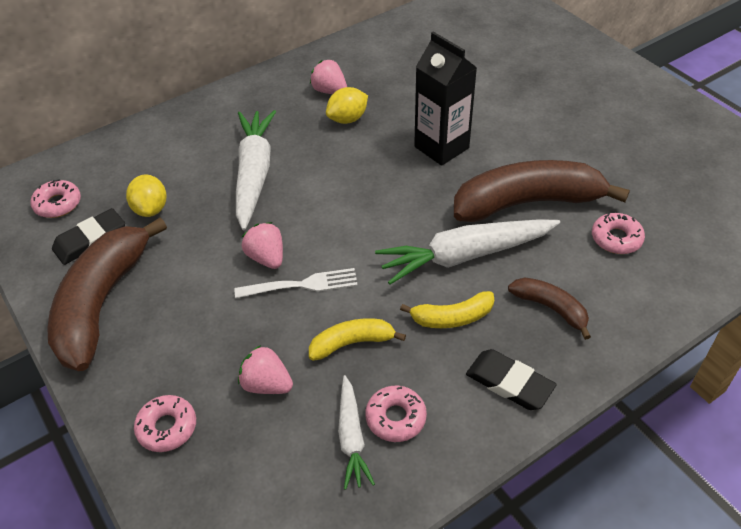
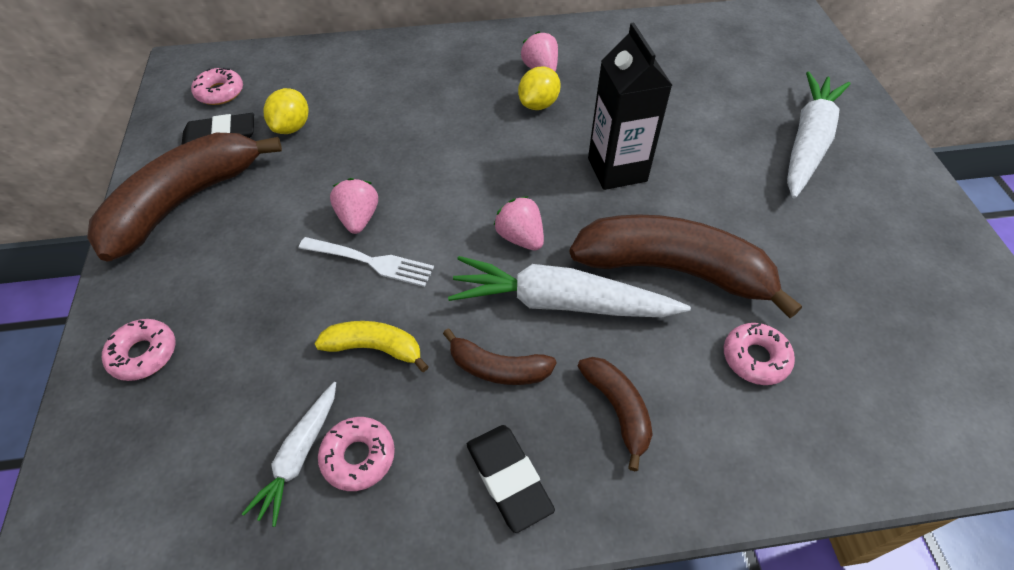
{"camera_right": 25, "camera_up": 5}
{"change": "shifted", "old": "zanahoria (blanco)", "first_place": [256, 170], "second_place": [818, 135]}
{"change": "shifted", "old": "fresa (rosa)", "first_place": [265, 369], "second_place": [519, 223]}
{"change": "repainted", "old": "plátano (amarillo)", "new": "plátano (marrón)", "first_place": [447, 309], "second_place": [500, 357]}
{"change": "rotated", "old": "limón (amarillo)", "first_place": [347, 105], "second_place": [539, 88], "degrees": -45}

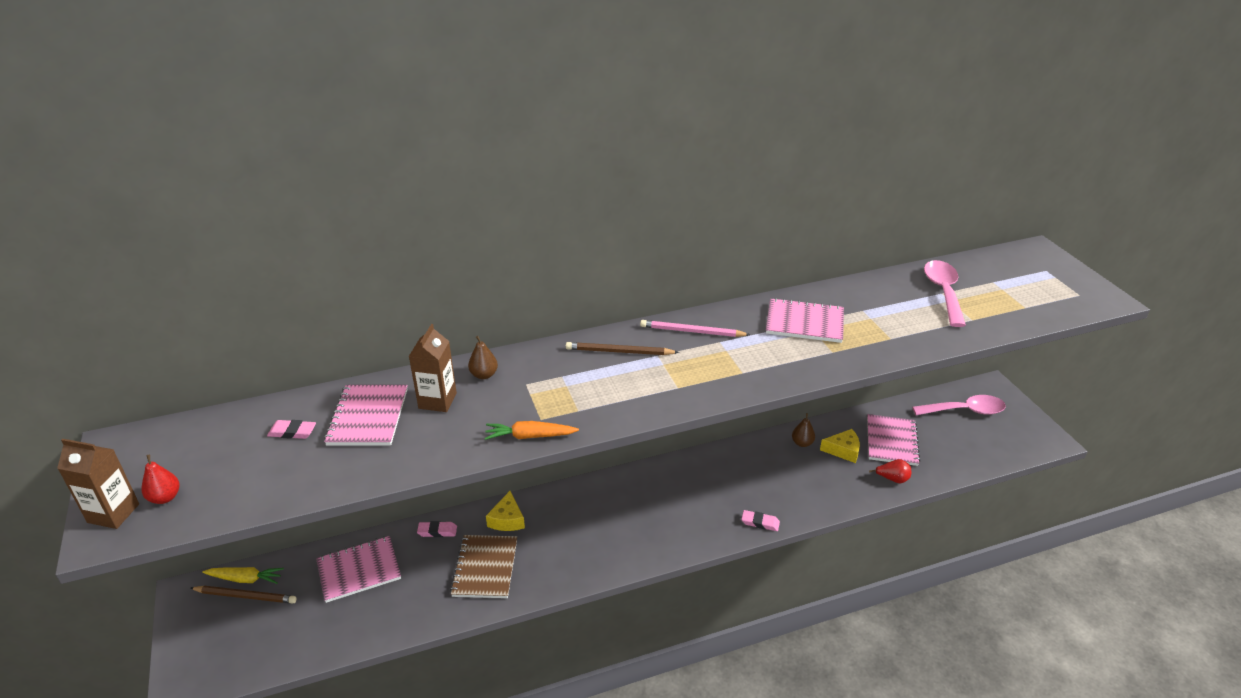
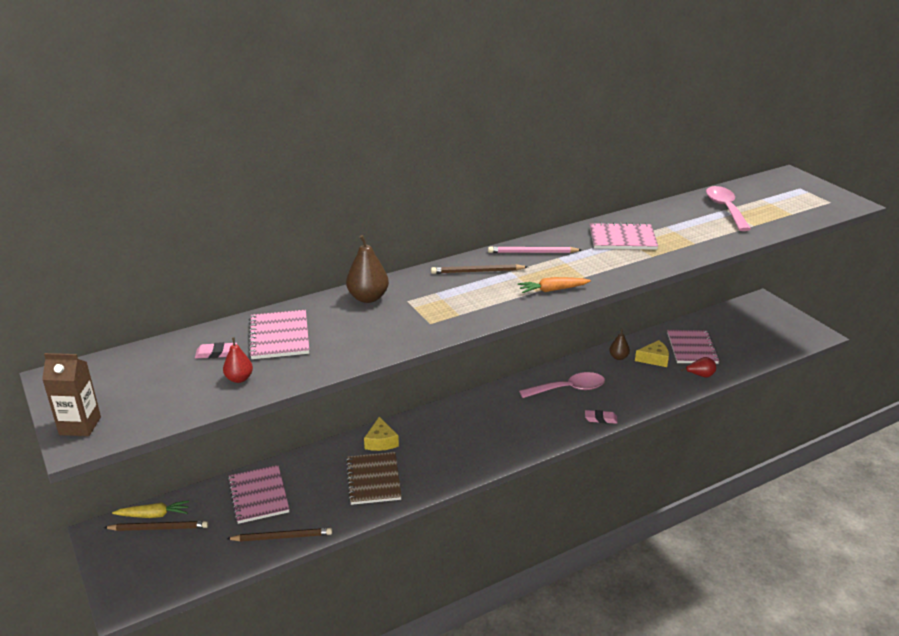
{"camera_right": -10, "camera_up": -5}
{"change": "gone", "old": "cartón de leche (marrón)", "first_place": [433, 368]}
{"change": "gone", "old": "goma de borrar (rosa)", "first_place": [437, 529]}
{"change": "new", "new": "lápiz (marrón)", "second_place": [279, 535]}
{"change": "shifted", "old": "pera (rojo)", "first_place": [161, 479], "second_place": [238, 360]}
{"change": "shifted", "old": "zanahoria (naranja)", "first_place": [532, 430], "second_place": [554, 285]}
{"change": "shifted", "old": "cuchara (rosa)", "first_place": [959, 405], "second_place": [562, 385]}
{"change": "rotated", "old": "cuaderno (rosa)", "first_place": [358, 569], "second_place": [259, 494], "degrees": -75}
{"change": "scaled", "old": "pera (marrón)", "first_place": [483, 357], "second_place": [367, 269], "factor": 1.66}

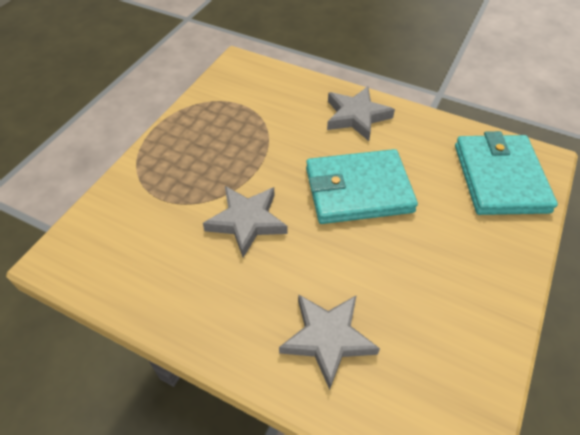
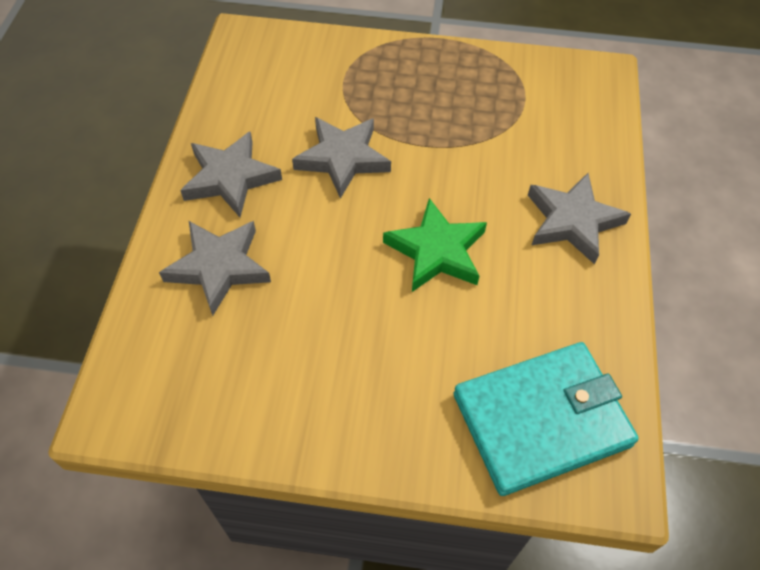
{"camera_right": 70, "camera_up": 5}
{"change": "new", "new": "estrella (gris)", "second_place": [231, 174]}
{"change": "swapped", "old": "cartera (turquesa)", "new": "estrella (verde)", "first_place": [362, 186], "second_place": [435, 245]}

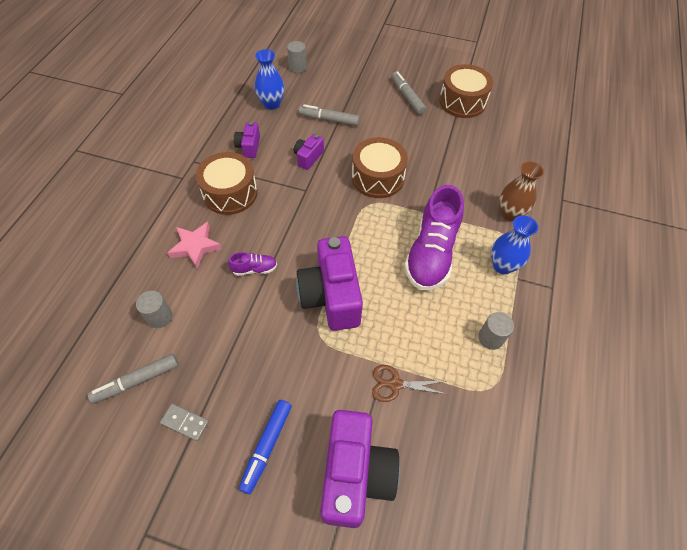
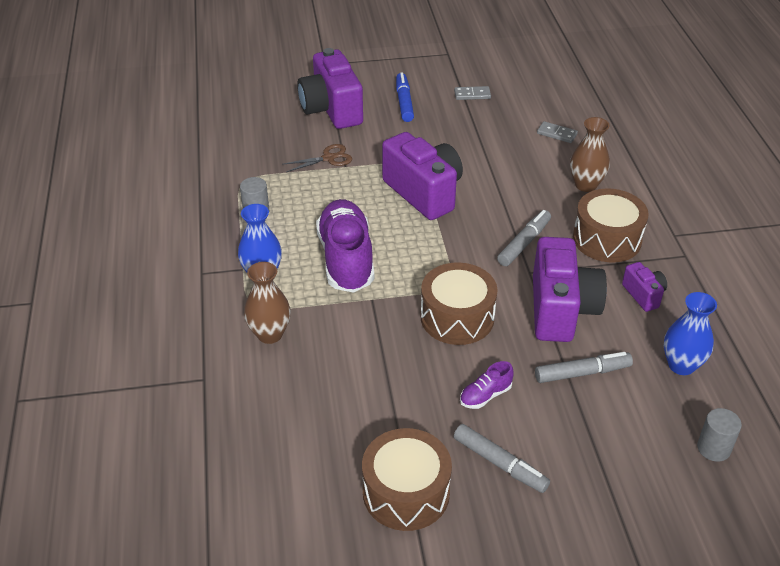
{"camera_right": 155, "camera_up": -15}
{"change": "shifted", "old": "rotulador (gris)", "first_place": [132, 379], "second_place": [524, 238]}
{"change": "shifted", "old": "zapato (morado)", "first_place": [252, 264], "second_place": [487, 385]}
{"change": "swapped", "old": "cilindro (gris)", "new": "ficha de dominó (gris)", "first_place": [154, 309], "second_place": [557, 132]}
{"change": "swapped", "old": "estrella (rosa)", "new": "florero (marrón)", "first_place": [195, 245], "second_place": [590, 154]}
{"change": "scaled", "old": "cámara (morado)", "first_place": [309, 152], "second_place": [570, 289], "factor": 2.08}

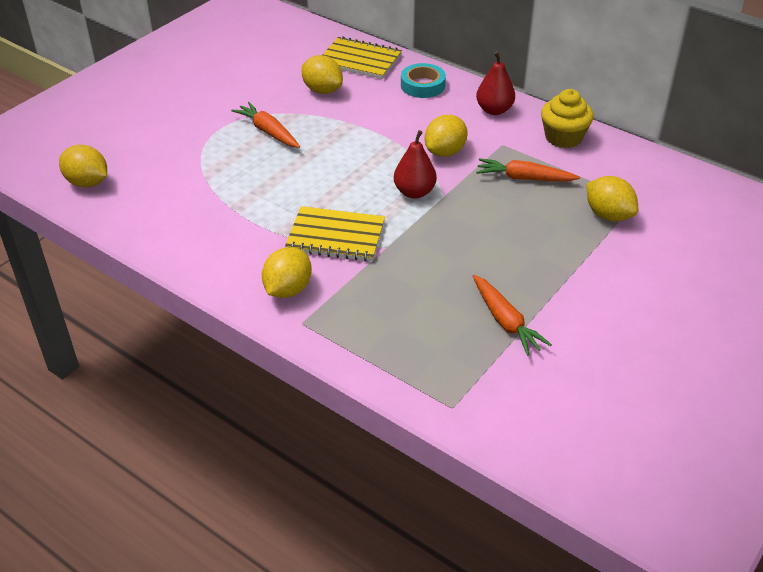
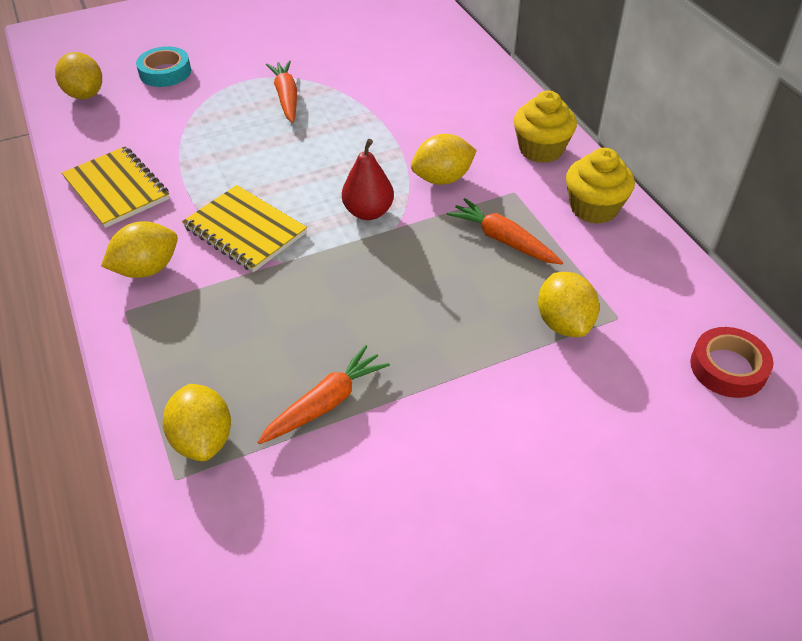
{"camera_right": 30, "camera_up": 5}
{"change": "new", "new": "cinta adhesiva (rojo)", "second_place": [732, 362]}
{"change": "shifted", "old": "limón (amarillo)", "first_place": [322, 74], "second_place": [197, 422]}
{"change": "shifted", "old": "cuaderno (amarillo)", "first_place": [362, 57], "second_place": [116, 187]}
{"change": "shifted", "old": "cinta adhesiva (turquesa)", "first_place": [423, 80], "second_place": [163, 66]}
{"change": "swapped", "old": "pera (rojo)", "new": "magdalena (amarillo)", "first_place": [495, 83], "second_place": [545, 127]}
{"change": "rotated", "old": "zanahoria (naranja)", "first_place": [512, 315], "second_place": [324, 394], "degrees": -135}

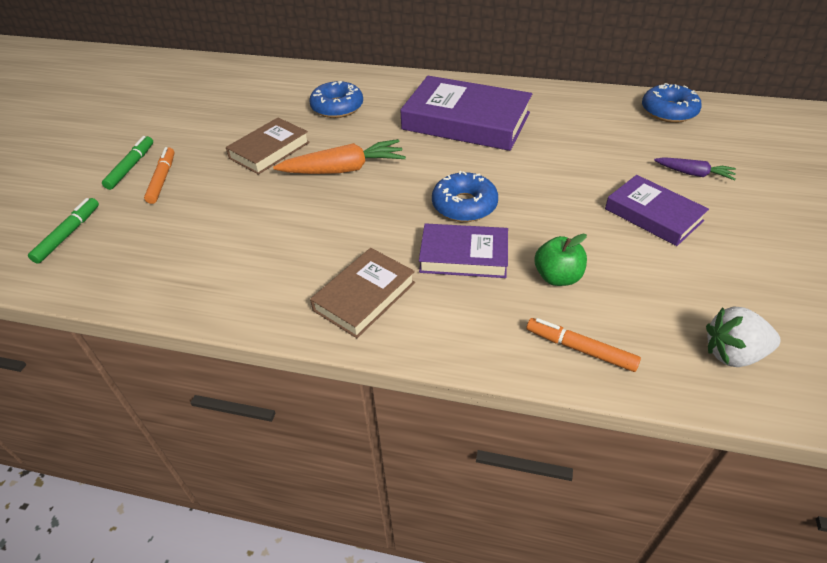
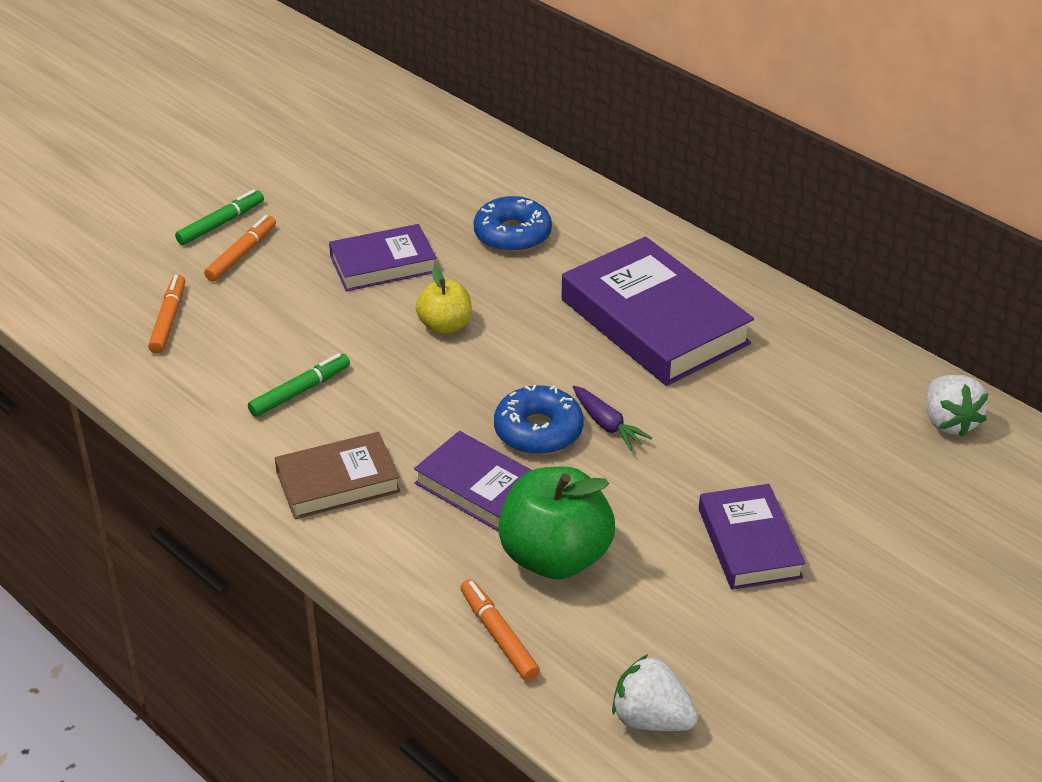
{"camera_right": 30, "camera_up": -5}
{"change": "new", "new": "rotulador (naranja)", "second_place": [166, 314]}
{"change": "shifted", "old": "rotulador (verde)", "first_place": [63, 231], "second_place": [299, 385]}
{"change": "shifted", "old": "zanahoria (morado)", "first_place": [695, 168], "second_place": [612, 418]}
{"change": "swapped", "old": "zanahoria (naranja)", "new": "manzana (amarillo)", "first_place": [339, 156], "second_place": [444, 300]}
{"change": "swapped", "old": "rosquilla (azul)", "new": "fresa (blanco)", "first_place": [672, 103], "second_place": [957, 406]}
{"change": "repainted", "old": "libro (marrón)", "new": "libro (morado)", "first_place": [268, 146], "second_place": [383, 257]}
{"change": "scaled", "old": "manzana (verde)", "first_place": [561, 260], "second_place": [556, 523], "factor": 1.76}

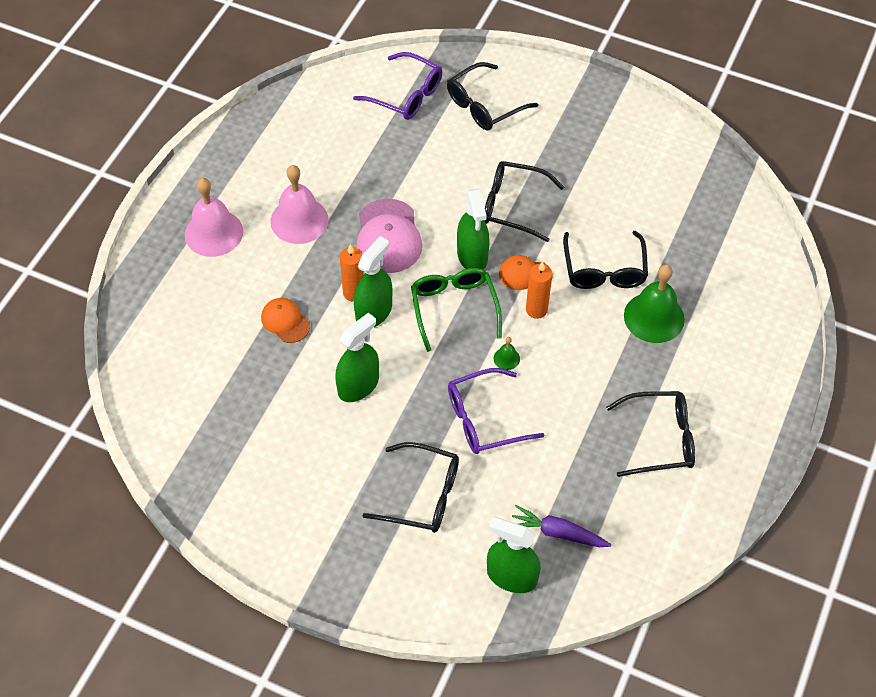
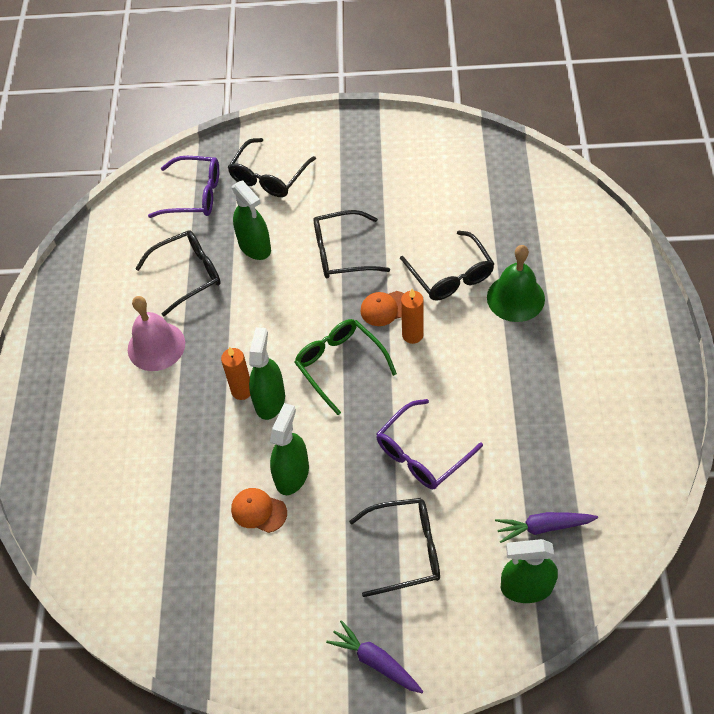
{"camera_right": -20, "camera_up": 0}
{"change": "gone", "old": "campana (rosa)", "first_place": [214, 217]}
{"change": "gone", "old": "gorra (rosa)", "first_place": [389, 236]}
{"change": "gone", "old": "campana (verde)", "first_place": [506, 353]}
{"change": "new", "new": "zanahoria (morado)", "second_place": [374, 656]}
{"change": "shifted", "old": "gorra (naranja)", "first_place": [285, 320], "second_place": [259, 510]}
{"change": "shifted", "old": "pulverizador (verde)", "first_place": [473, 229], "second_place": [251, 220]}
{"change": "shifted", "old": "gafas (negro)", "first_place": [650, 434], "second_place": [178, 273]}

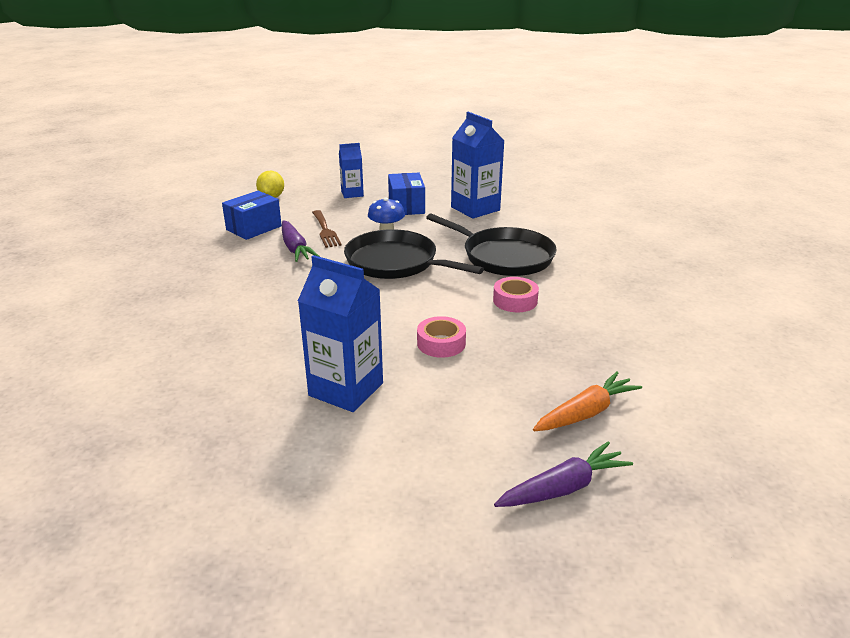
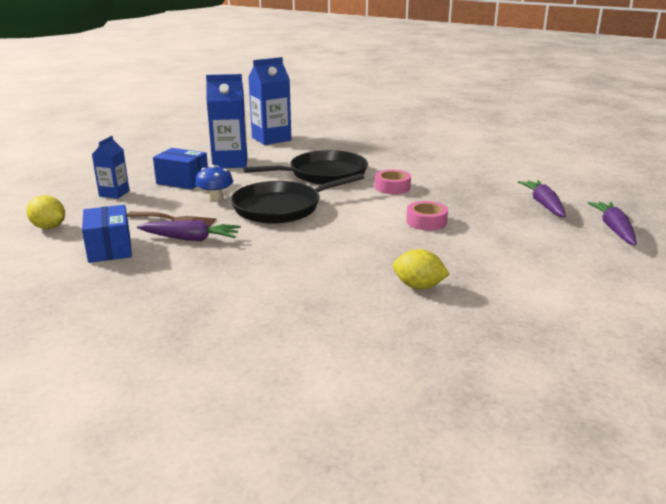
{"camera_right": -60, "camera_up": -5}
{"change": "new", "new": "limón (amarillo)", "second_place": [421, 269]}
{"change": "shifted", "old": "cartón de leche (azul)", "first_place": [340, 333], "second_place": [269, 101]}
{"change": "repainted", "old": "zanahoria (naranja)", "new": "zanahoria (morado)", "first_place": [587, 401], "second_place": [542, 198]}

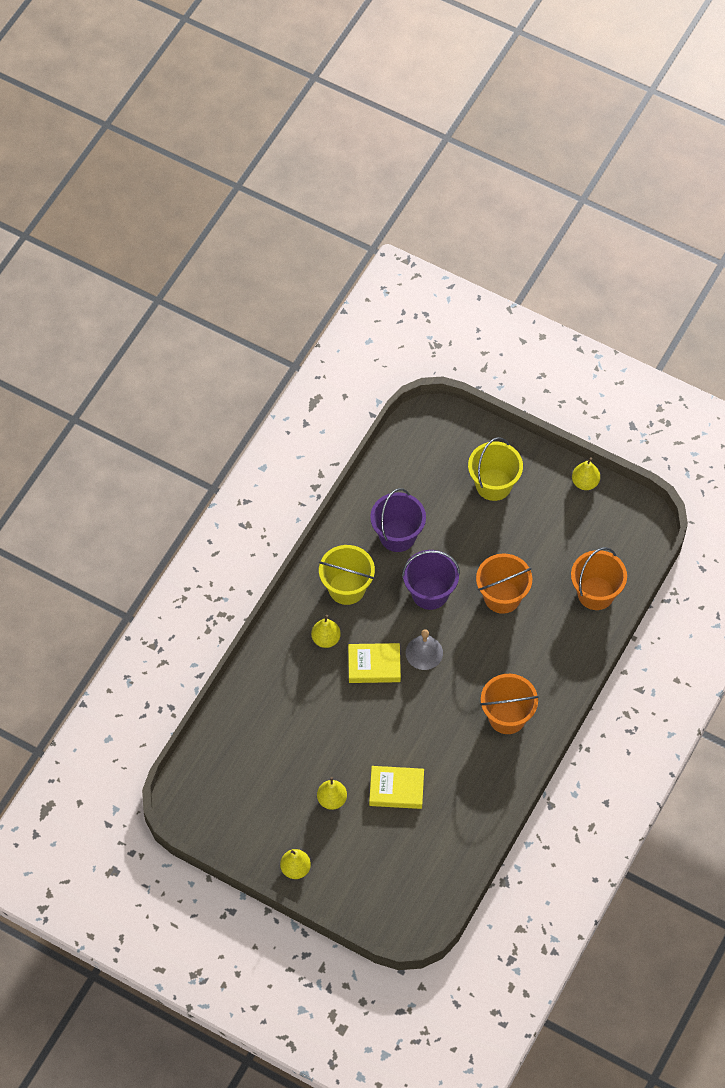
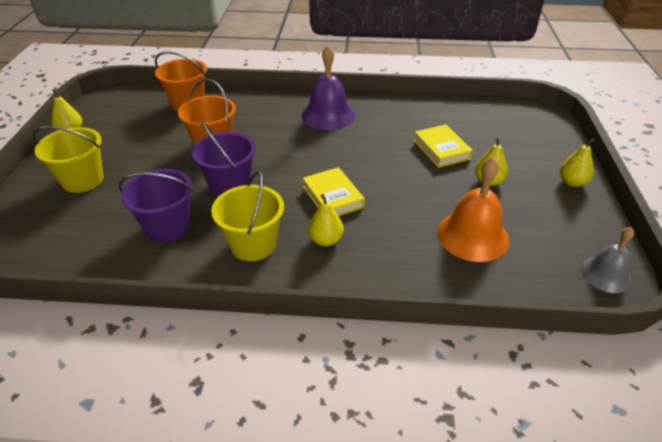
{"camera_right": -115, "camera_up": -20}
{"change": "new", "new": "campana (naranja)", "second_place": [473, 209]}
{"change": "shifted", "old": "campana (gris)", "first_place": [424, 649], "second_place": [607, 260]}
{"change": "swapped", "old": "balde (naranja)", "new": "campana (morado)", "first_place": [509, 704], "second_place": [328, 88]}

